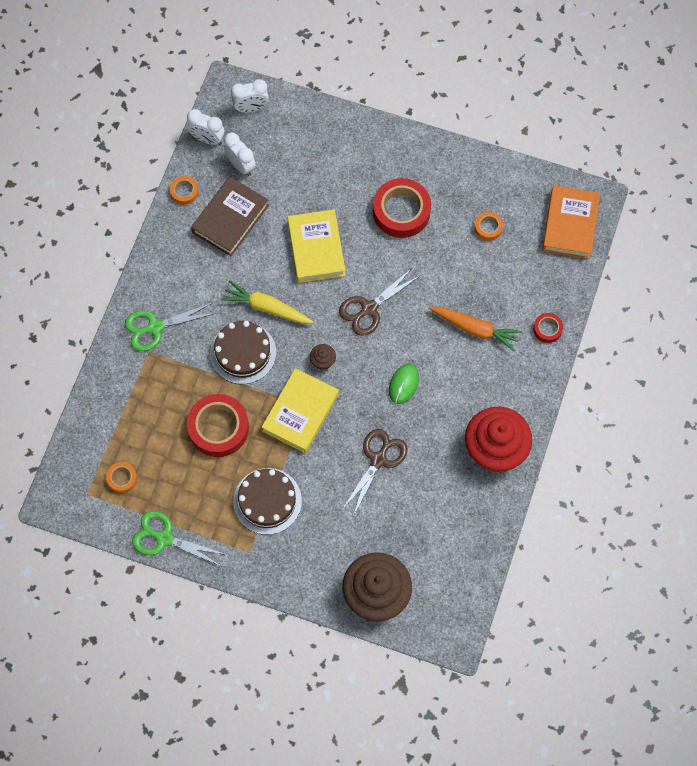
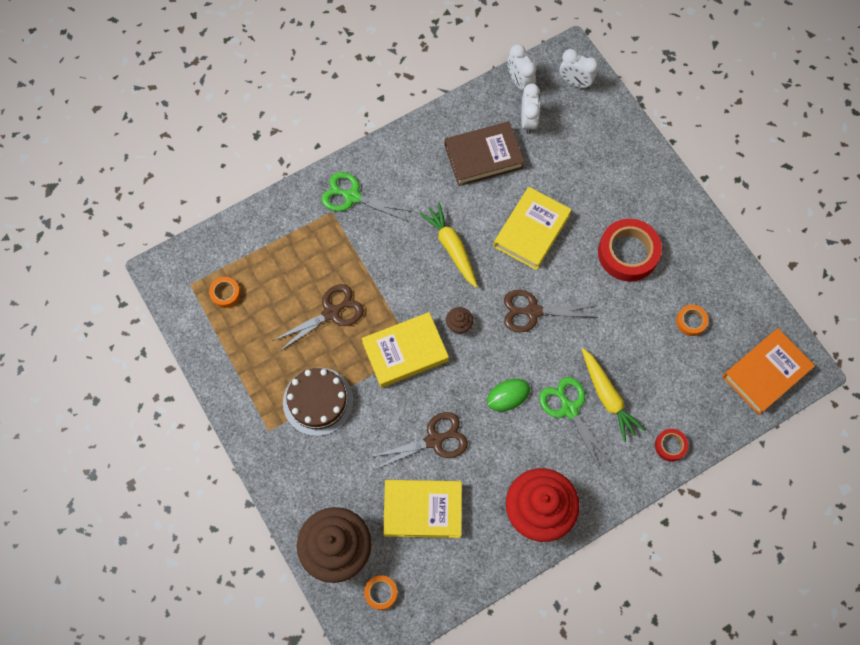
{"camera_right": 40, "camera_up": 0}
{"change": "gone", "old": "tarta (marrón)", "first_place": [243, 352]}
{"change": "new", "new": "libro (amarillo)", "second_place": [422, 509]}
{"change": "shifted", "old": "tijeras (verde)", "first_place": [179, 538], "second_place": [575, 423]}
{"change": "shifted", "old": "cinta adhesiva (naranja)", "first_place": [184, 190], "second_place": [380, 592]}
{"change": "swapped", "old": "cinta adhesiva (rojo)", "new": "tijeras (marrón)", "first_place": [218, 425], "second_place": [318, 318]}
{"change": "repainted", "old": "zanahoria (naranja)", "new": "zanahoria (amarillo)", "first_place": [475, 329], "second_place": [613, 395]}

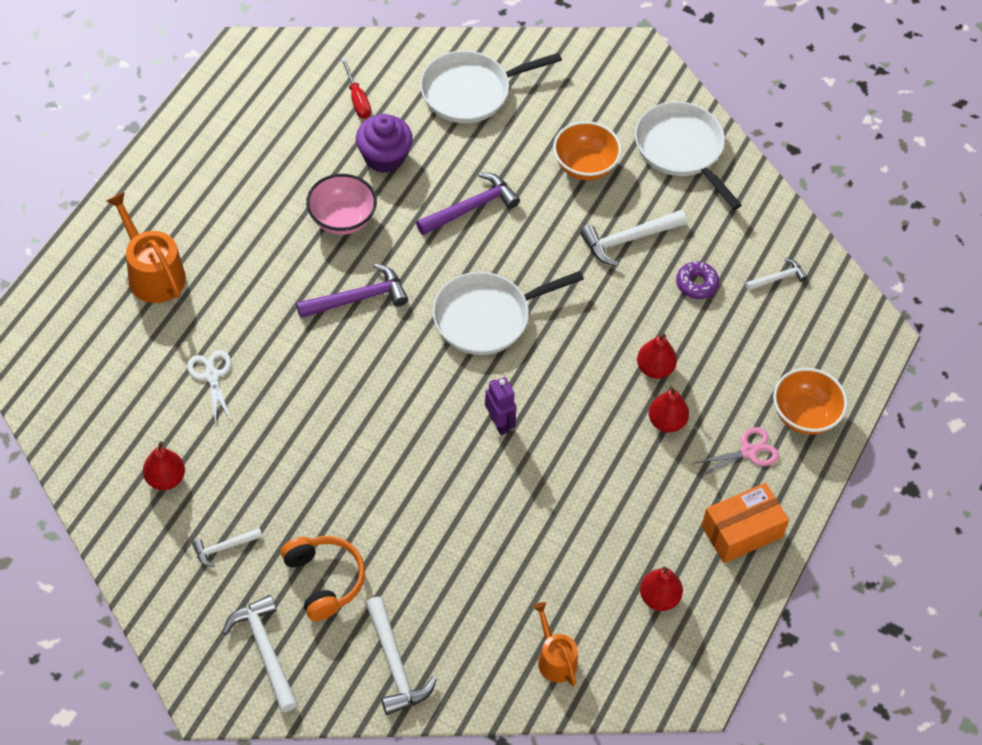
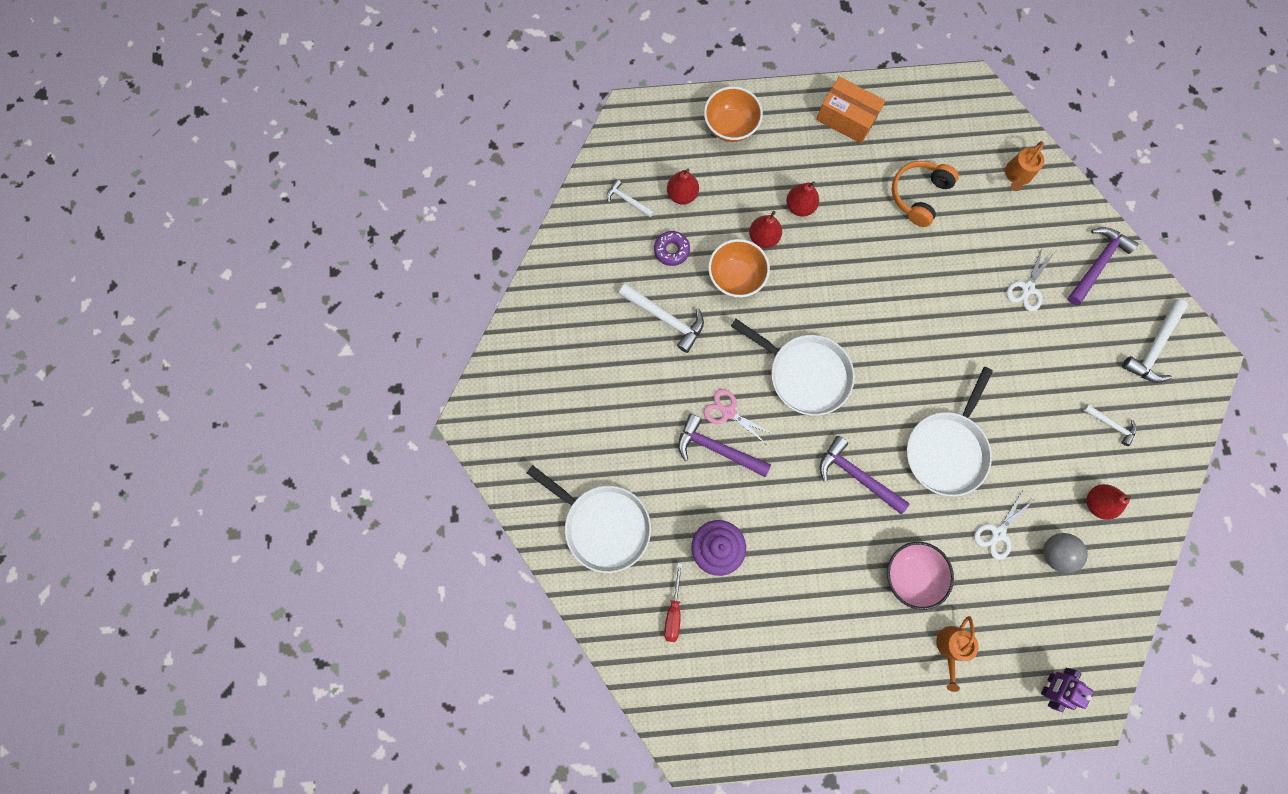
{"camera_right": -120, "camera_up": 20}
{"change": "new", "new": "tijeras (blanco)", "second_place": [1030, 278]}
{"change": "new", "new": "pelota (gris)", "second_place": [1065, 553]}
{"change": "shifted", "old": "auriculares (naranja)", "first_place": [323, 578], "second_place": [925, 194]}
{"change": "shifted", "old": "cuenco (rosa)", "first_place": [341, 204], "second_place": [920, 576]}
{"change": "shifted", "old": "robot (morado)", "first_place": [501, 406], "second_place": [1067, 690]}
{"change": "shifted", "old": "cuenco (naranja)", "first_place": [587, 151], "second_place": [739, 268]}
{"change": "shifted", "old": "sartén (blanco)", "first_place": [688, 155], "second_place": [950, 432]}
{"change": "shifted", "old": "pera (rojo)", "first_place": [661, 588], "second_place": [683, 186]}
{"change": "shifted", "old": "tijeras (rosa)", "first_place": [736, 452], "second_place": [738, 417]}
{"change": "repainted", "old": "martillo (blanco)", "new": "martillo (morado)", "first_place": [401, 656], "second_place": [1103, 266]}
{"change": "rotated", "old": "destornillador (rojo)", "first_place": [356, 88], "second_place": [673, 602], "degrees": 150}
{"change": "scaled", "old": "regadera (naranja)", "first_place": [146, 247], "second_place": [957, 654], "factor": 0.63}

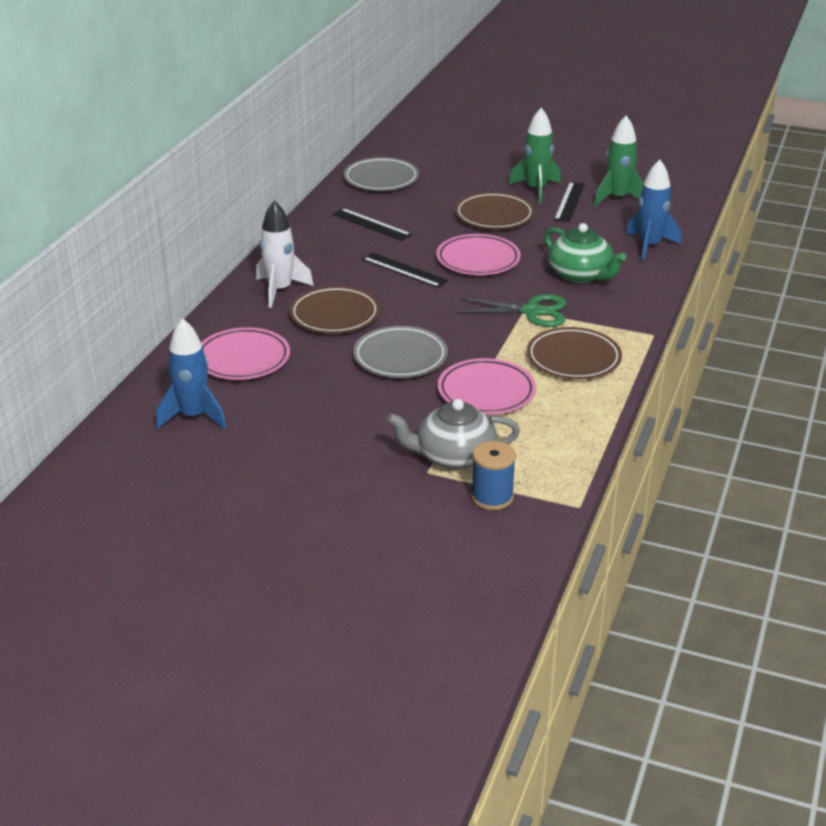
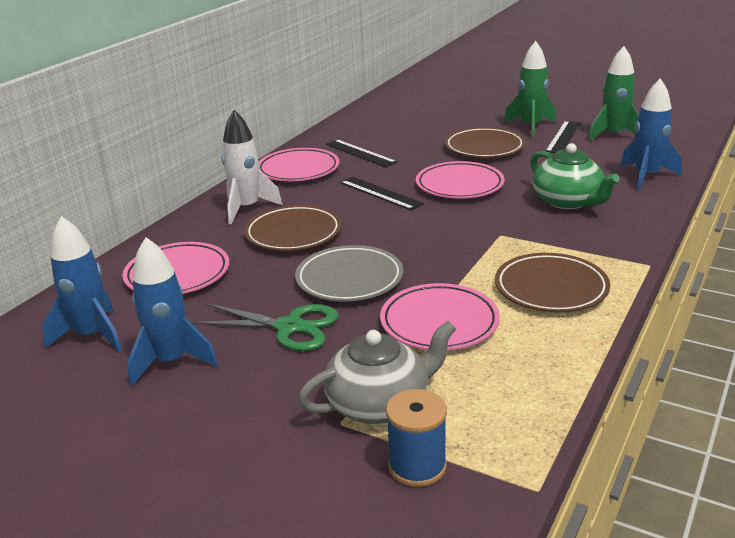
{"camera_right": 10, "camera_up": -5}
{"change": "gone", "old": "plato (gris)", "first_place": [381, 174]}
{"change": "new", "new": "cohete (azul)", "second_place": [172, 311]}
{"change": "new", "new": "plato (rosa)", "second_place": [298, 164]}
{"change": "shifted", "old": "tijeras (verde)", "first_place": [511, 310], "second_place": [266, 327]}
{"change": "rotated", "old": "tetera (gris)", "first_place": [453, 434], "second_place": [377, 372], "degrees": 150}

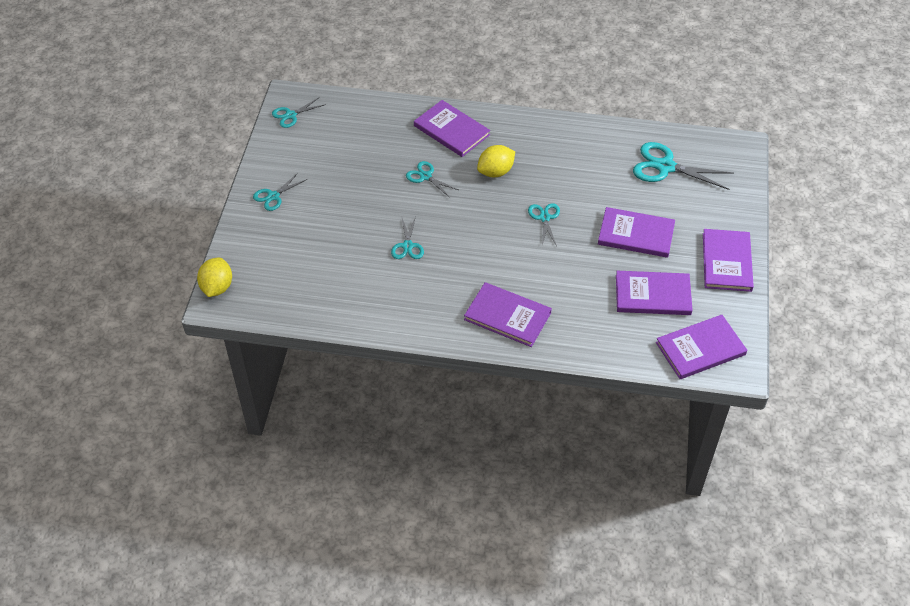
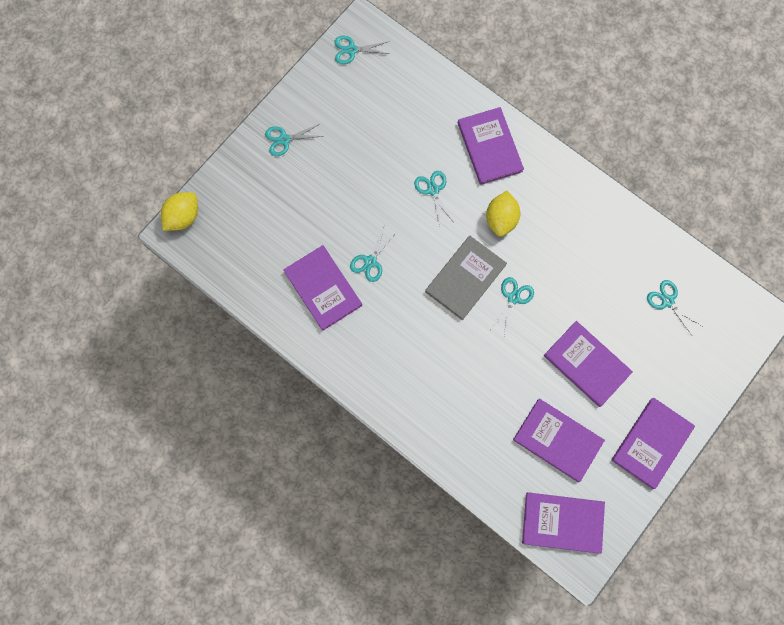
{"camera_right": 30, "camera_up": 25}
{"change": "new", "new": "libro (gris)", "second_place": [466, 278]}
{"change": "shifted", "old": "libro (morado)", "first_place": [508, 314], "second_place": [322, 288]}
{"change": "rotated", "old": "limón (amarillo)", "first_place": [496, 161], "second_place": [503, 214], "degrees": -75}
{"change": "scaled", "old": "tijeras (turquesa)", "first_place": [683, 166], "second_place": [674, 307], "factor": 0.56}

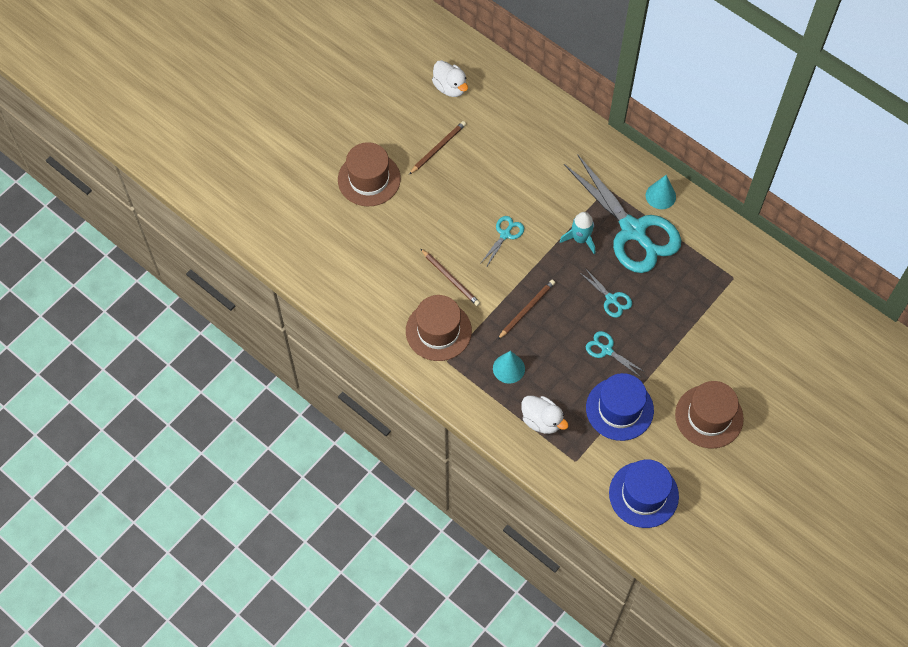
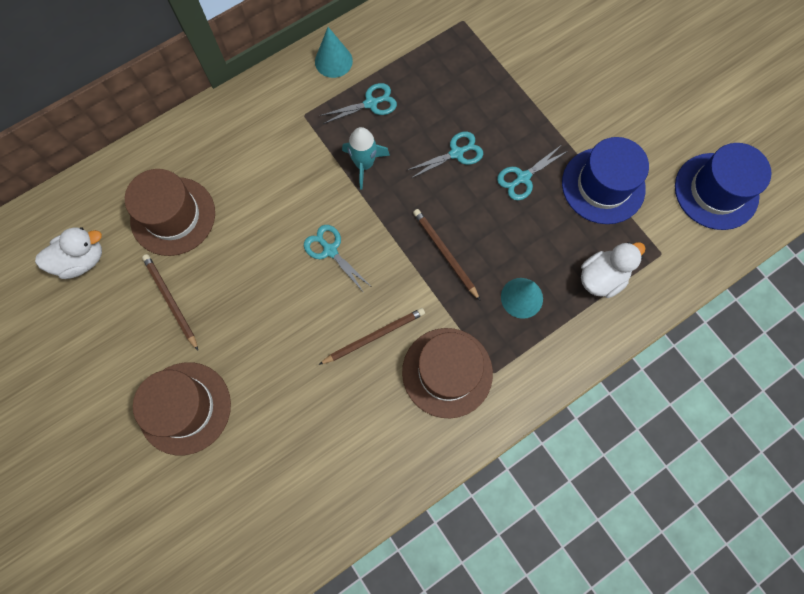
{"camera_right": -75, "camera_up": 10}
{"change": "shifted", "old": "sombrero (marrón)", "first_place": [709, 414], "second_place": [170, 212]}
{"change": "scaled", "old": "tijeras (turquesa)", "first_place": [622, 213], "second_place": [358, 103], "factor": 0.42}

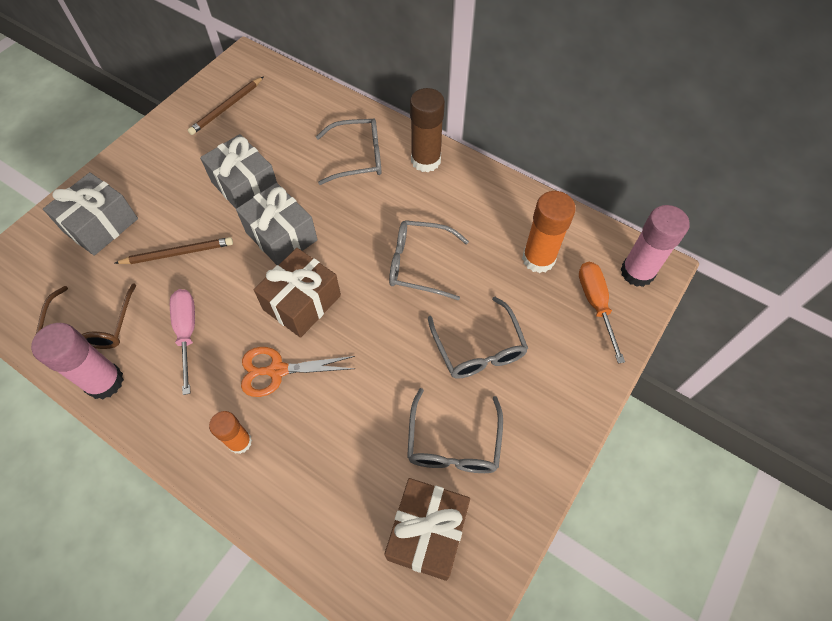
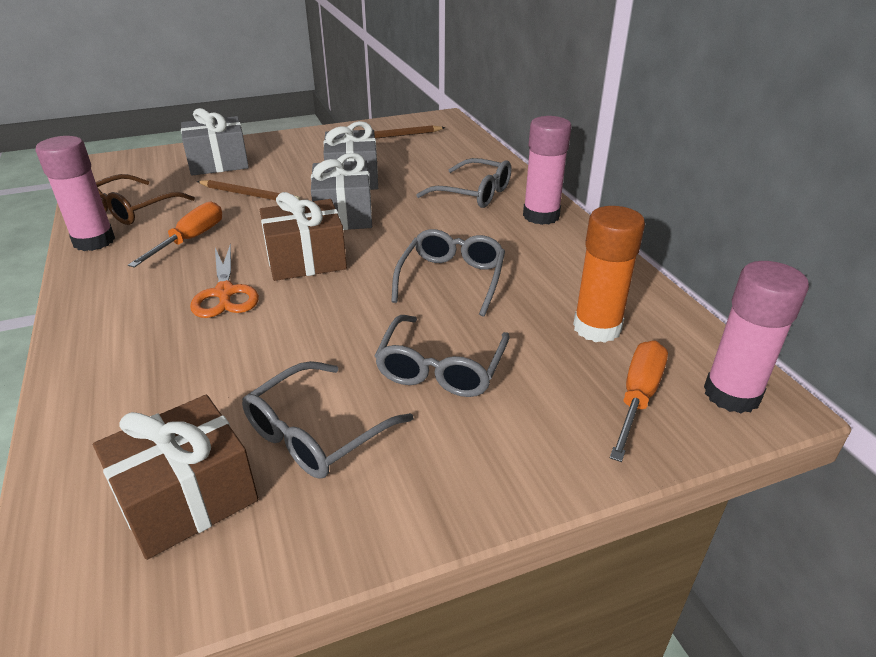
{"camera_right": 35, "camera_up": -25}
{"change": "gone", "old": "barra de pegamento (naranja)", "first_place": [230, 432]}
{"change": "repainted", "old": "destornillador (rosa)", "new": "destornillador (naranja)", "first_place": [182, 342], "second_place": [175, 234]}
{"change": "repainted", "old": "barra de pegamento (marrón)", "new": "barra de pegamento (rosa)", "first_place": [427, 130], "second_place": [547, 170]}
{"change": "rotated", "old": "tijeras (naranja)", "first_place": [298, 372], "second_place": [224, 280], "degrees": -135}
{"change": "rotated", "old": "gafas (gris)", "first_place": [429, 260], "second_place": [448, 273], "degrees": 60}

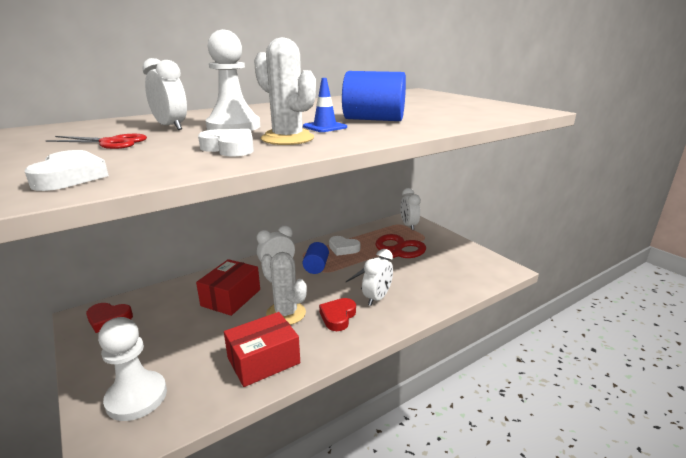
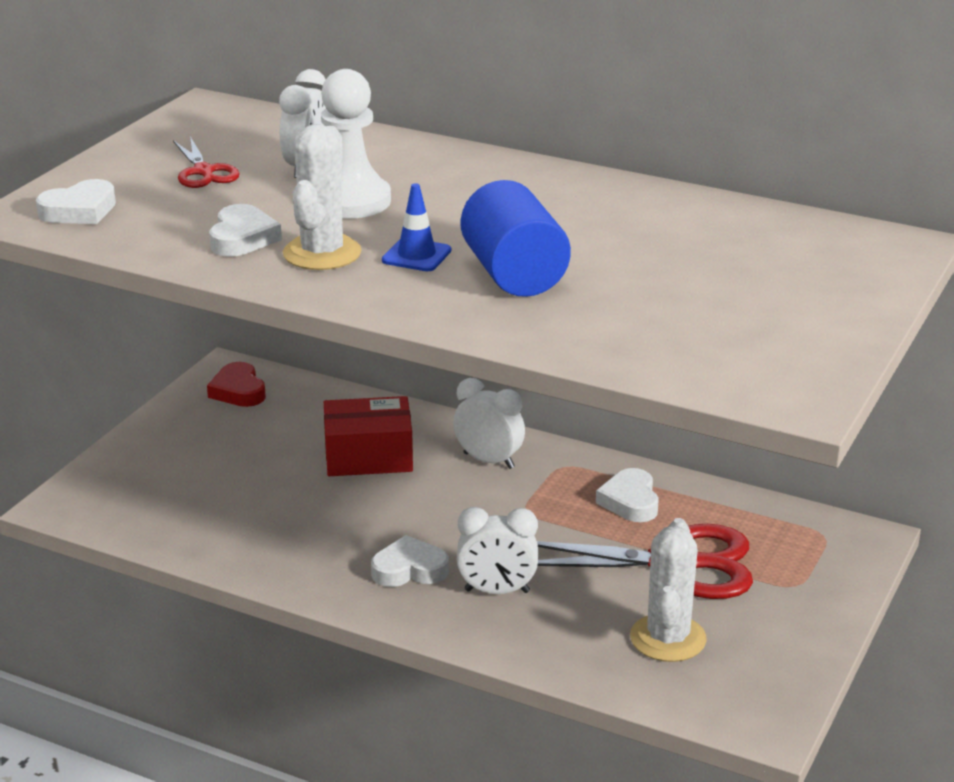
{"camera_right": 60, "camera_up": 5}
{"change": "gone", "old": "peón (blanco)", "first_place": [132, 369]}
{"change": "gone", "old": "caja (rojo)", "first_place": [262, 349]}
{"change": "gone", "old": "cilindro (azul)", "first_place": [316, 258]}
{"change": "gone", "old": "despertador (blanco)", "first_place": [410, 209]}
{"change": "shifted", "old": "cactus (blanco)", "first_place": [284, 288], "second_place": [668, 590]}
{"change": "repainted", "old": "corazón (rojo)", "new": "corazón (blanco)", "first_place": [337, 314], "second_place": [410, 561]}

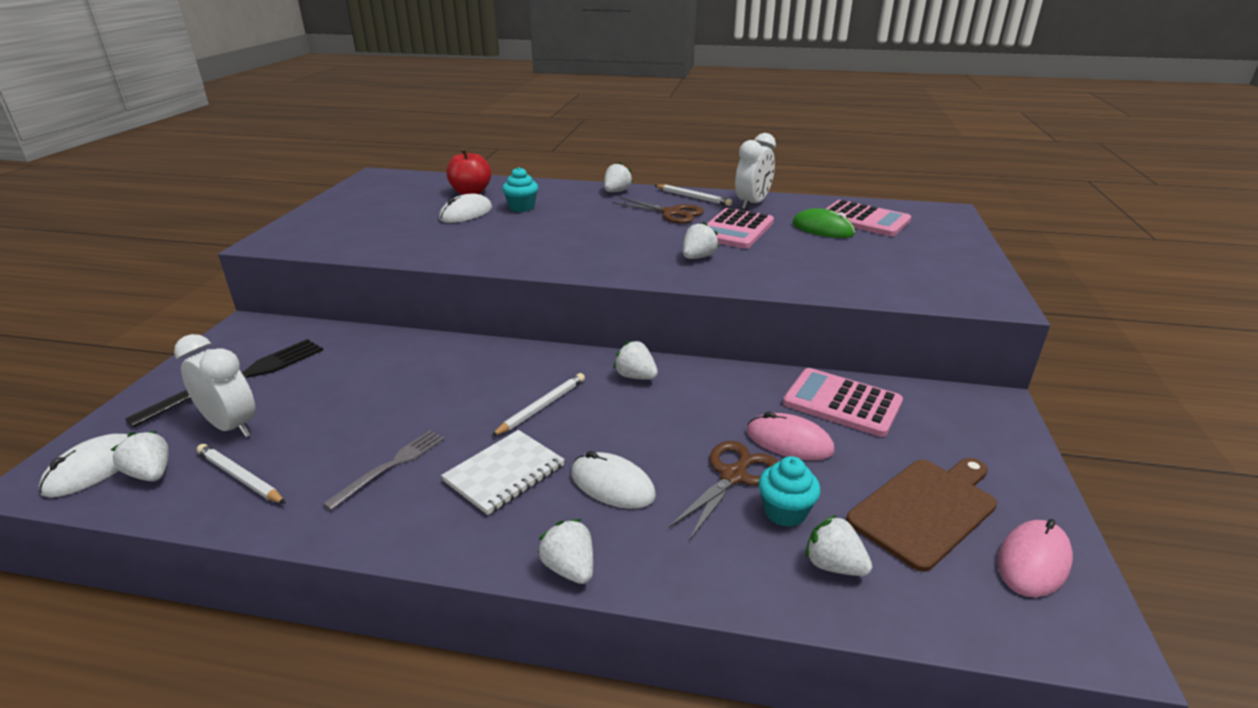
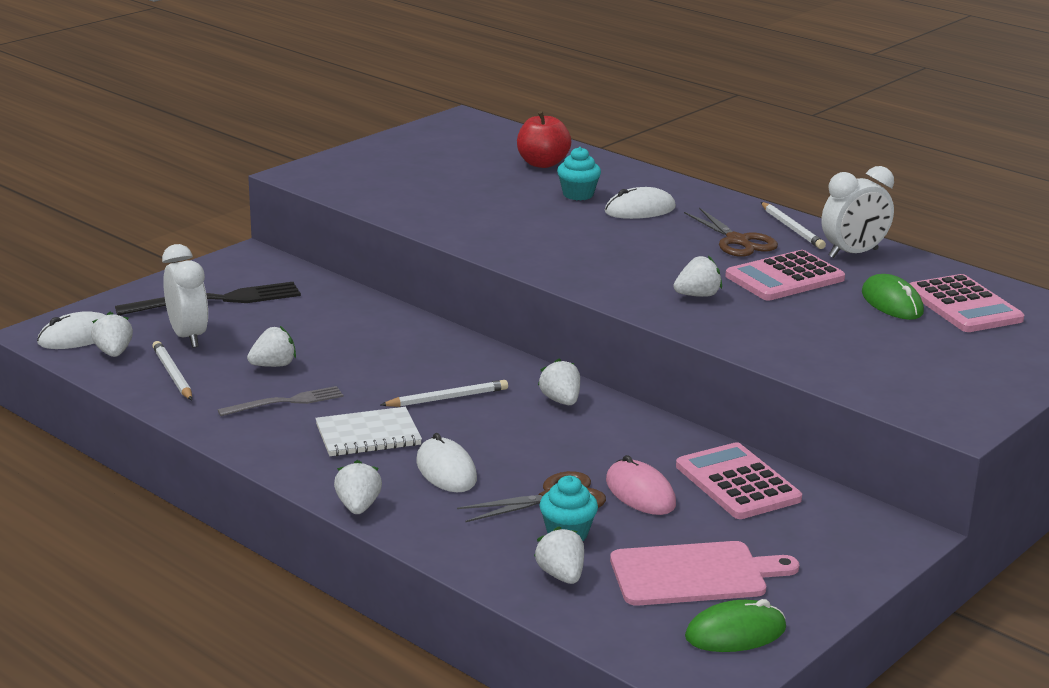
{"camera_right": 30, "camera_up": -5}
{"change": "shifted", "old": "ratón (blanco)", "first_place": [465, 208], "second_place": [640, 203]}
{"change": "shifted", "old": "fresa (blanco)", "first_place": [618, 177], "second_place": [271, 346]}
{"change": "repainted", "old": "tabla de cortar (marrón)", "new": "tabla de cortar (rosa)", "first_place": [921, 515], "second_place": [704, 573]}
{"change": "repainted", "old": "ratón (rosa)", "new": "ratón (verde)", "first_place": [1035, 558], "second_place": [735, 625]}

